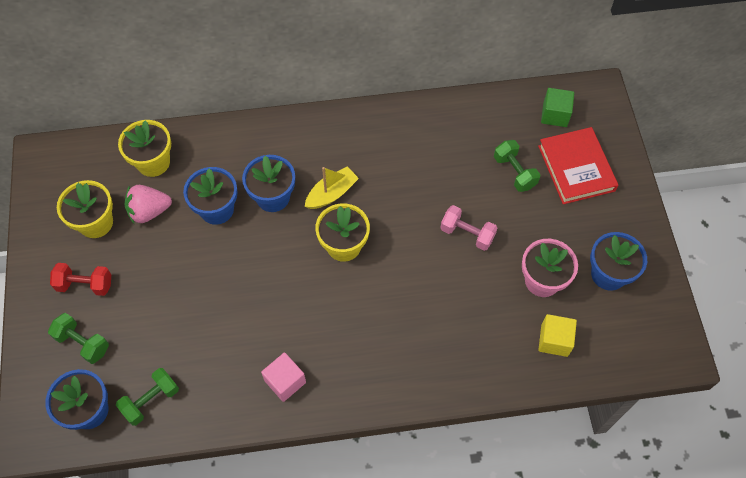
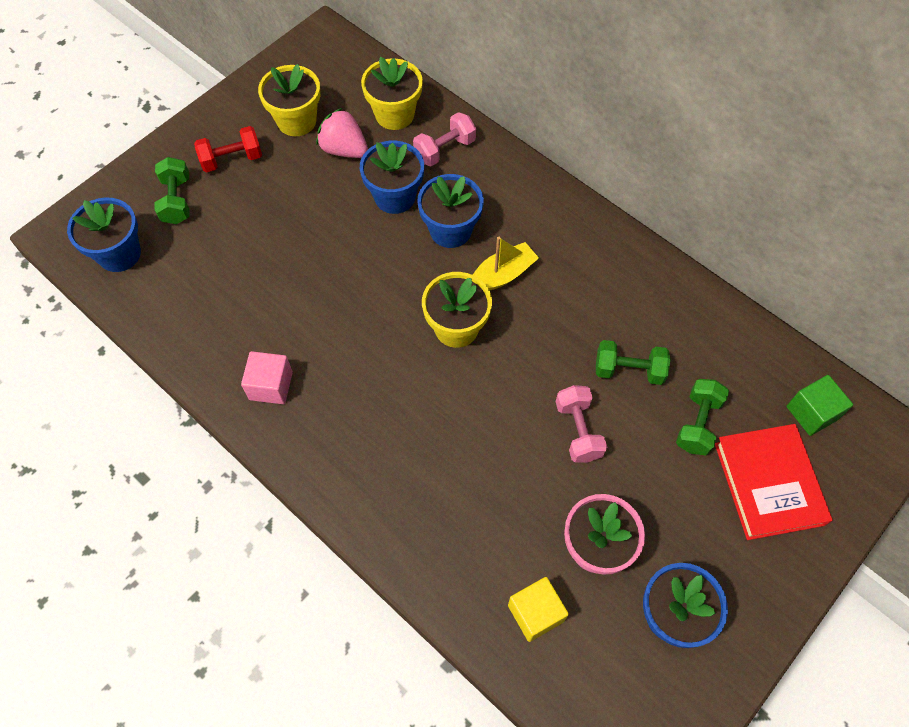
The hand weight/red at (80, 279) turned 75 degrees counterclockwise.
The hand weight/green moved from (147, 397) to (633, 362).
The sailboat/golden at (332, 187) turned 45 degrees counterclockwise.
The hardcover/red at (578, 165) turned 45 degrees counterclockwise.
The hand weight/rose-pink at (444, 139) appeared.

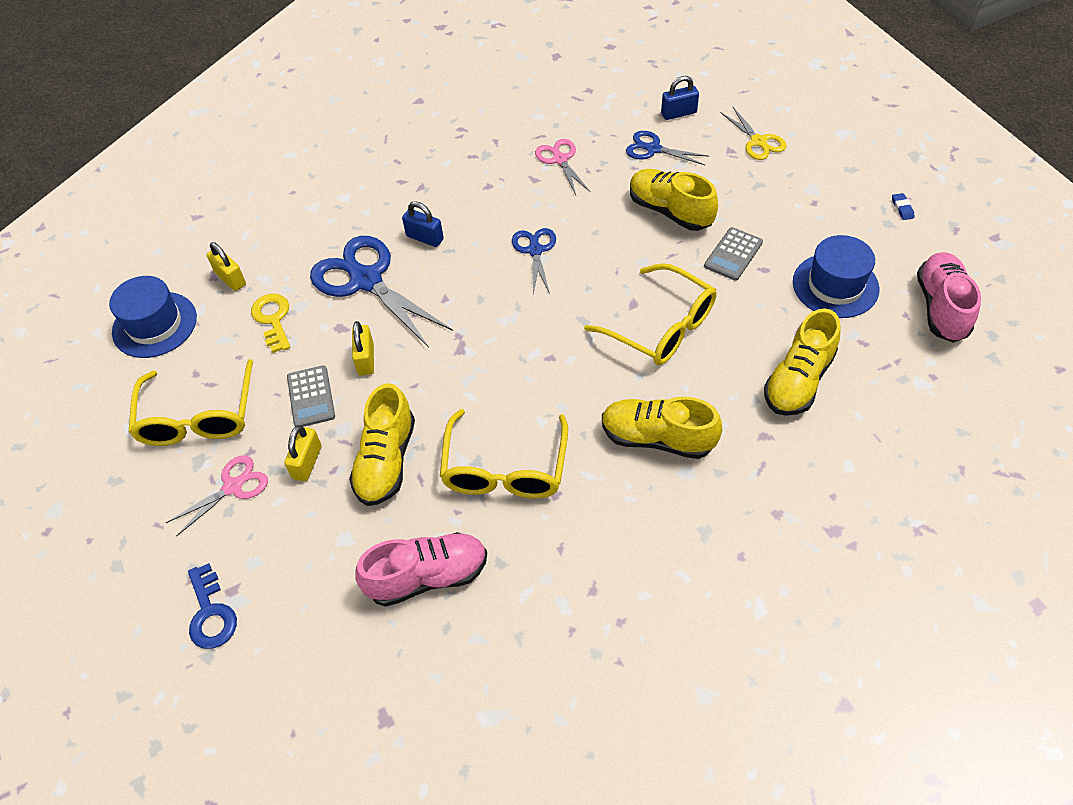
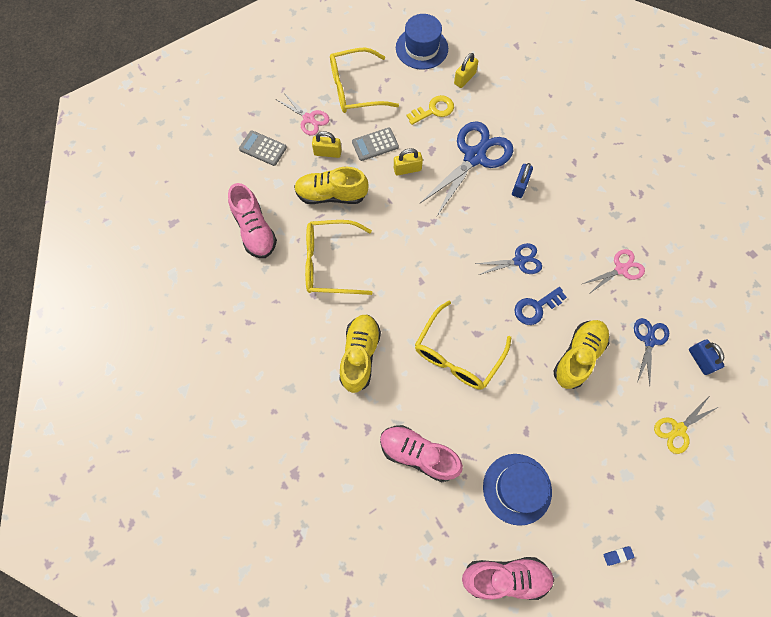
The door key/cobalt moved from (212, 606) to (540, 306).
The calculator/grey moved from (733, 254) to (263, 148).
The shoe/golden at (802, 362) became the shoe/rose-pink at (421, 453).

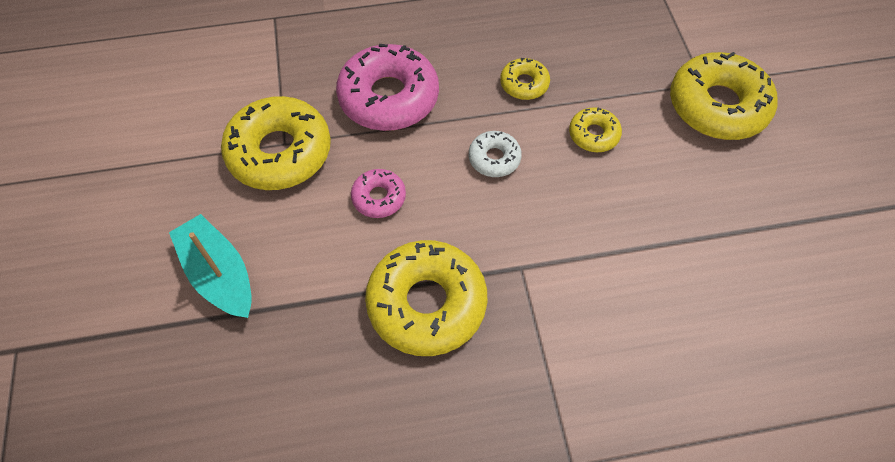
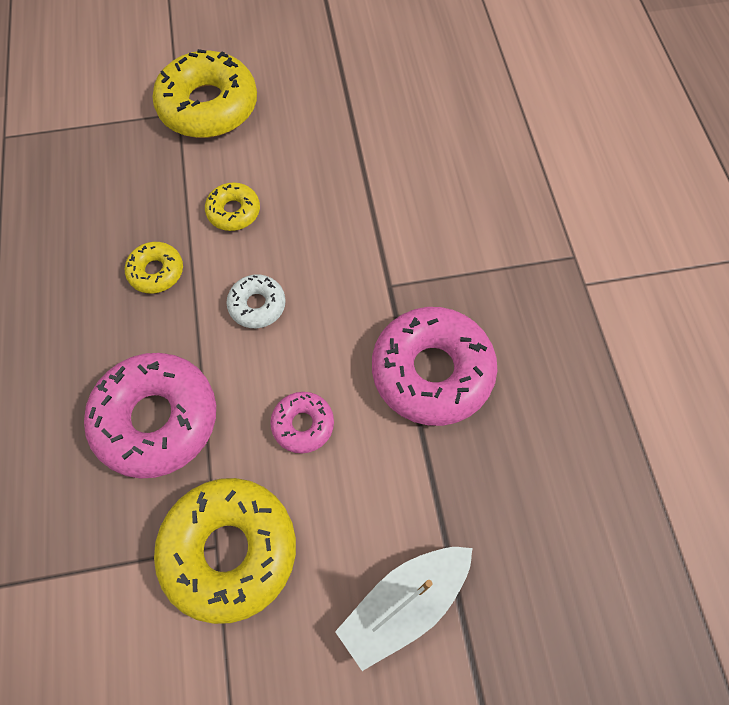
The sailboat/turquoise at (210, 266) became the sailboat/pure white at (404, 609).
The donut/golden at (426, 298) became the donut/rose-pink at (434, 366).

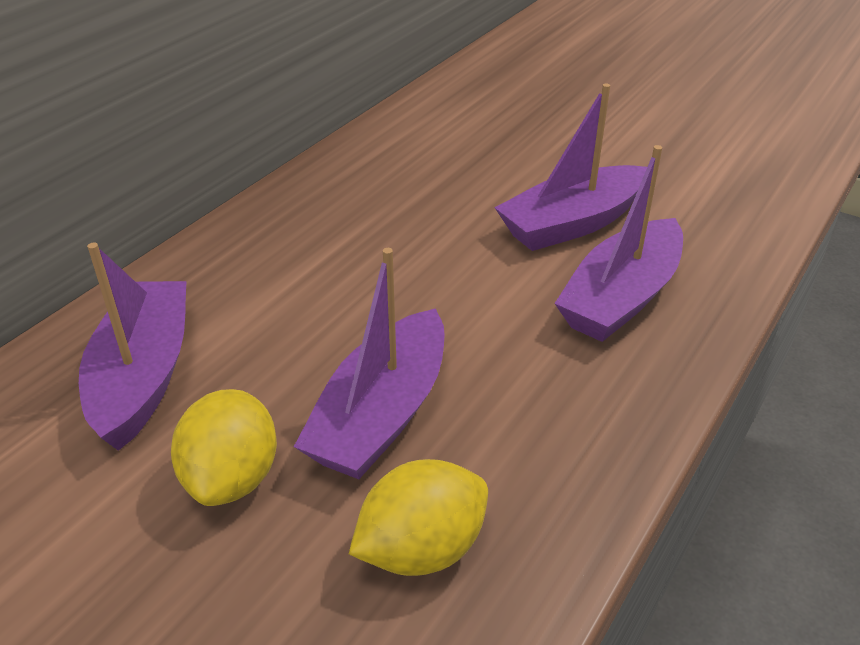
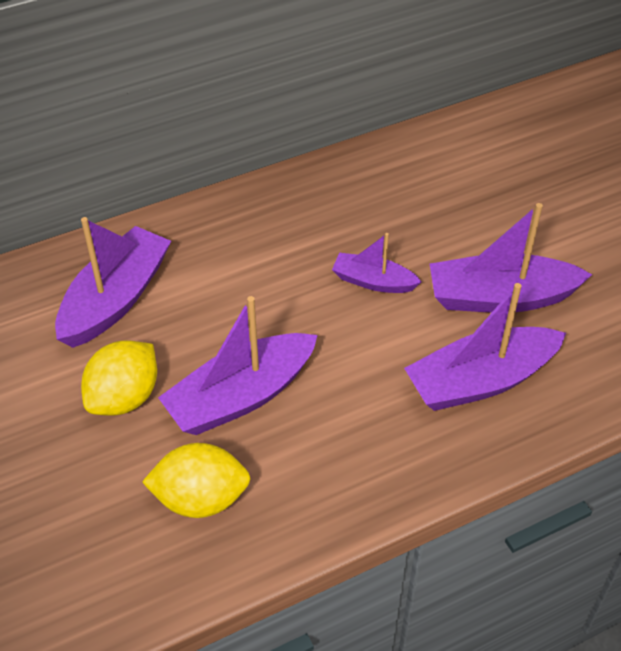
The sailboat/purple at (377, 263) appeared.

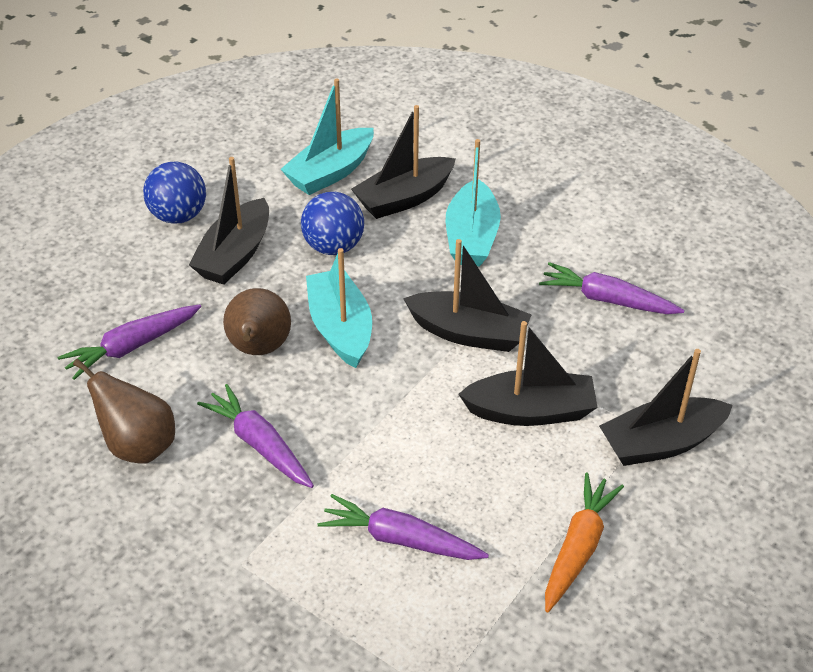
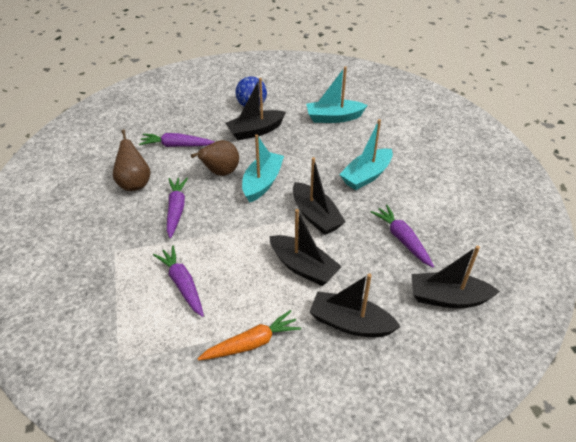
The ball/cobalt at (332, 223) disappeared.
The sailboat/ebony moved from (403, 162) to (456, 277).

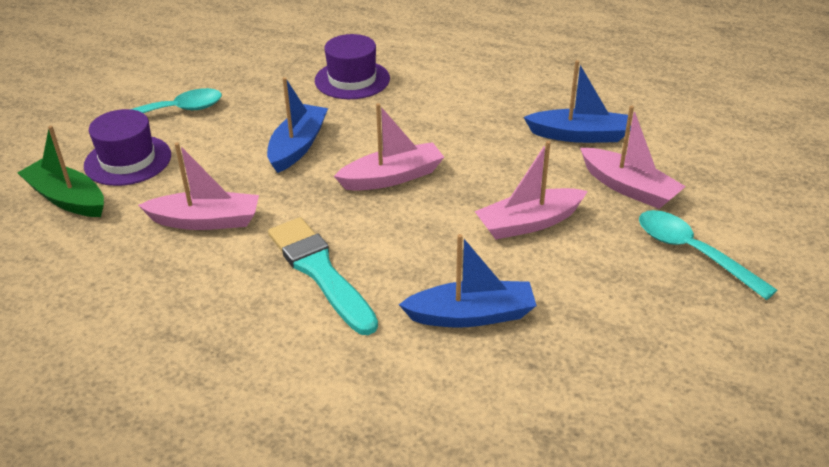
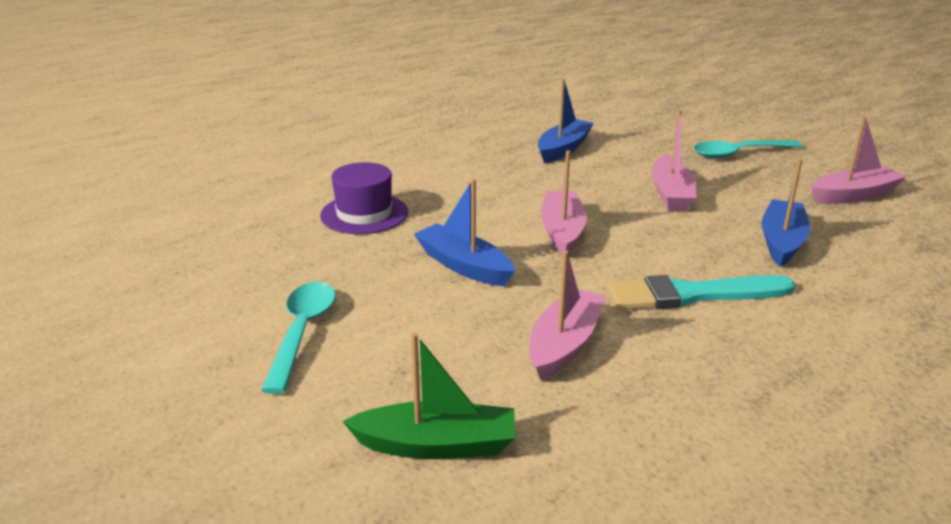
The sailboat/green at (60, 171) turned 150 degrees counterclockwise.
The tall hat/purple at (127, 147) disappeared.
The sailboat/rose-pink moved from (633, 157) to (858, 160).

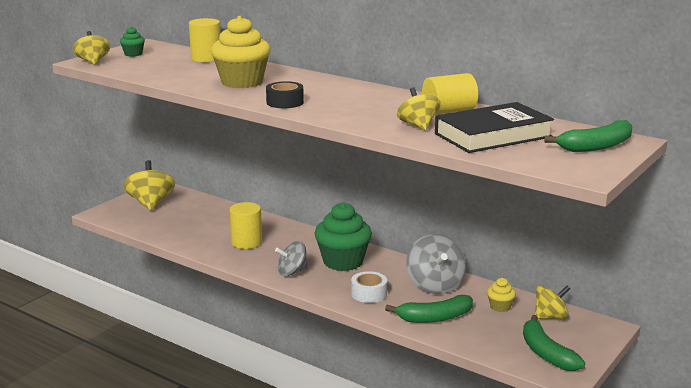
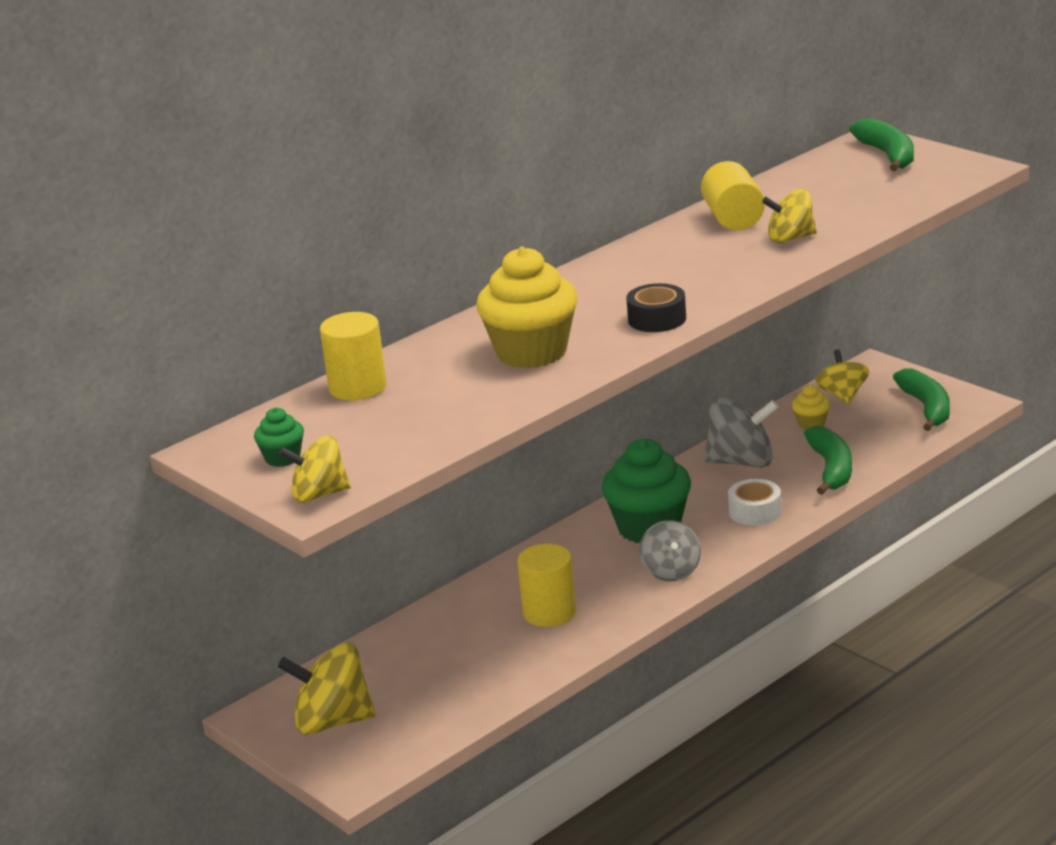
The hardcover/ebony at (494, 127) disappeared.
The banana fruit/green at (554, 343) turned 90 degrees counterclockwise.

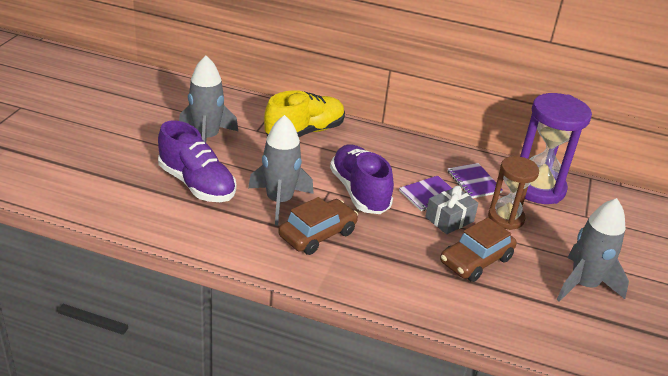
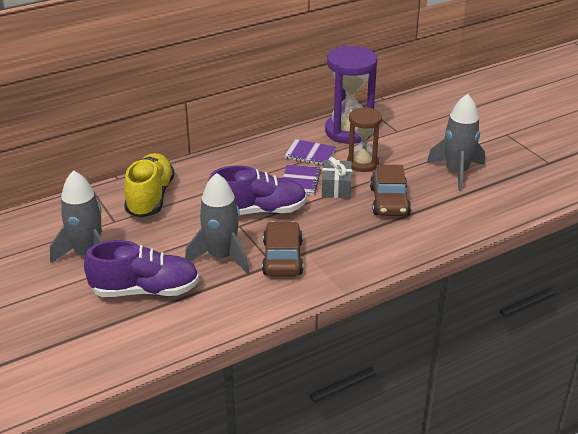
The shoe/purple at (362, 179) turned 150 degrees clockwise.

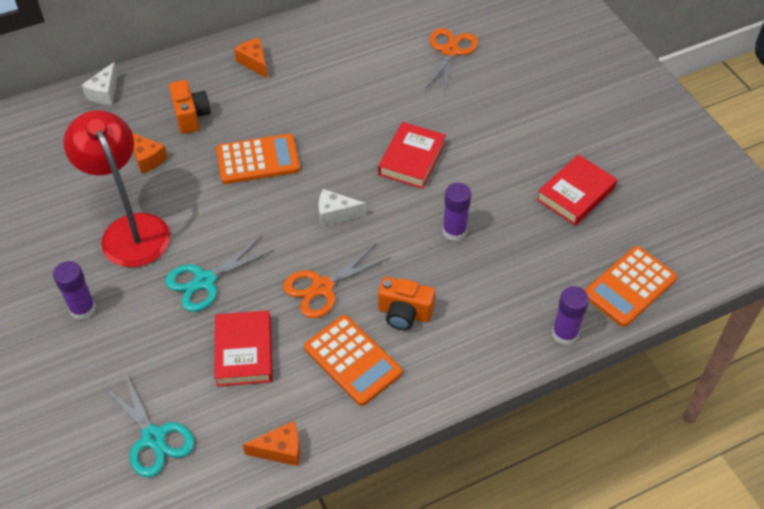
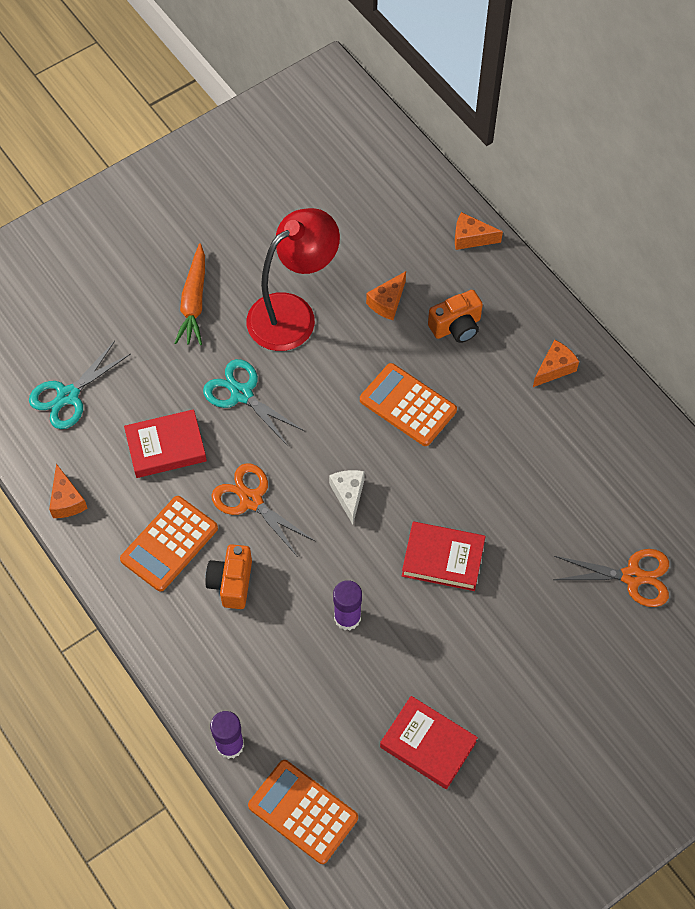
The stick of glue/purple at (74, 290) was replaced by the root vegetable/orange at (190, 294).
The piece of cheese/pure white at (100, 83) became the piece of cheese/orange at (479, 231).
The calculator/orange at (258, 159) turned 150 degrees clockwise.

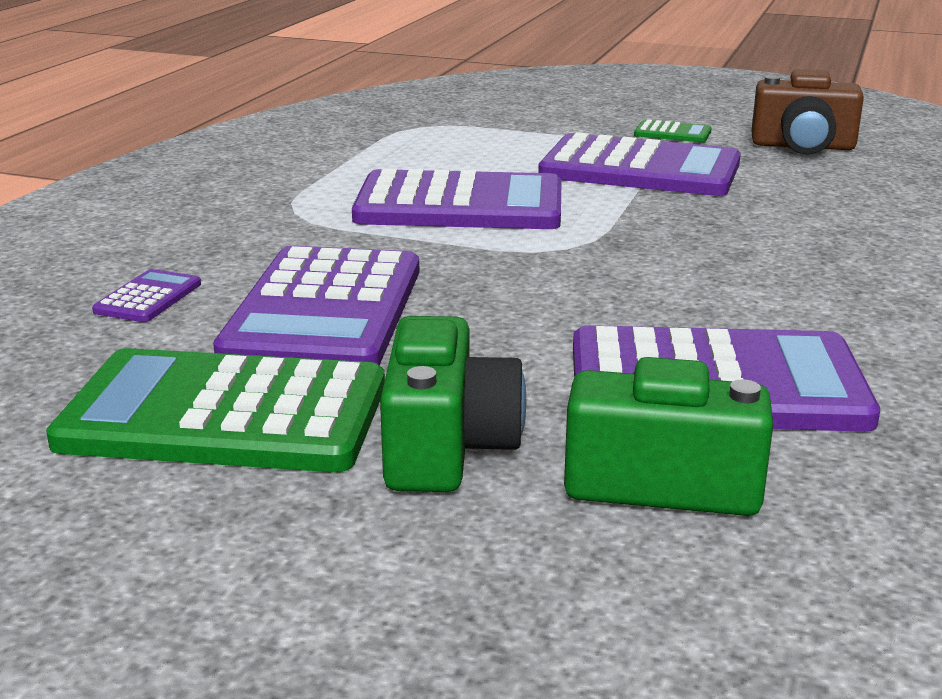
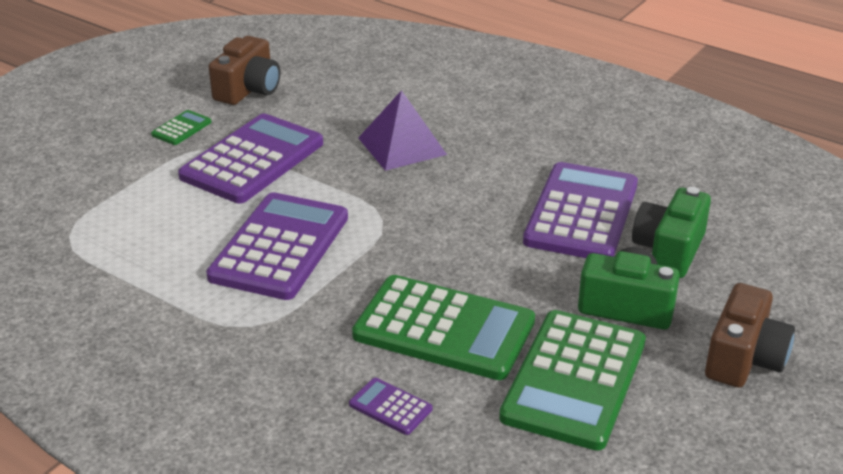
The calculator/purple at (316, 305) became the calculator/green at (443, 327).
The pyramid/purple at (402, 130) appeared.
The photo camera/russet at (750, 335) appeared.

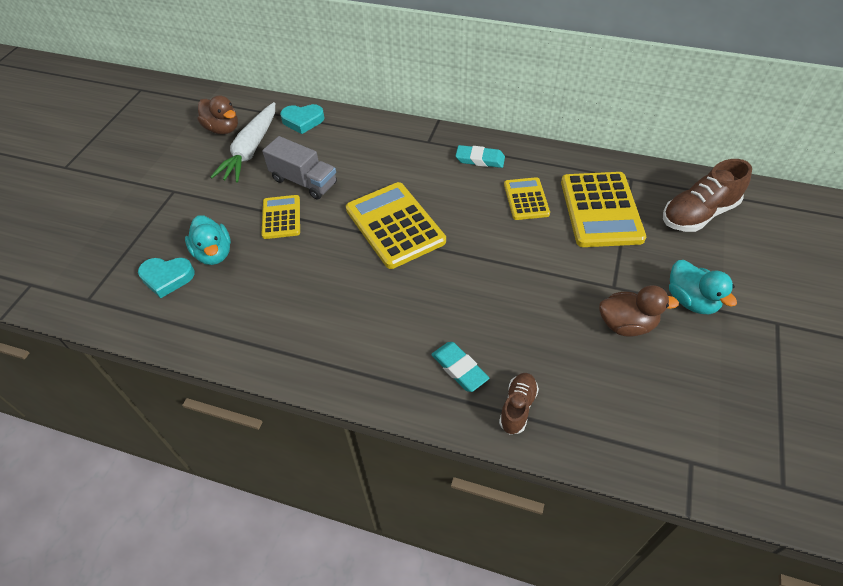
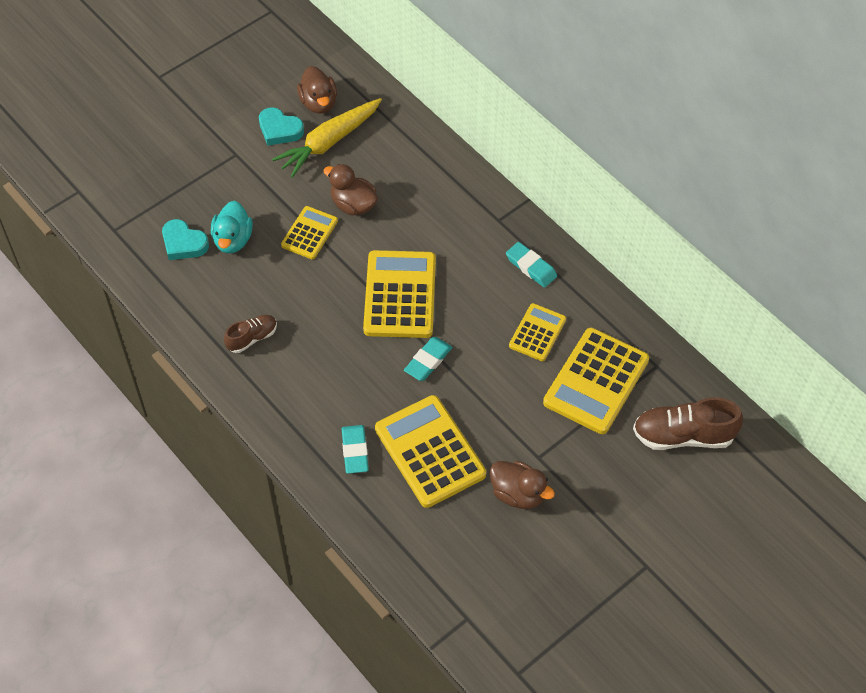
The root vegetable/pure white at (243, 142) became the root vegetable/golden at (327, 138).
The truck/grey at (299, 168) was replaced by the rubber duck/russet at (350, 189).
The heart/turquoise moved from (302, 119) to (281, 126).
The shoe/russet moved from (519, 403) to (250, 334).
The rubber duck/turquoise at (703, 287) disappeared.
The calculator/golden at (430, 451) appeared.
The gum eraser/turquoise at (428, 359) appeared.

